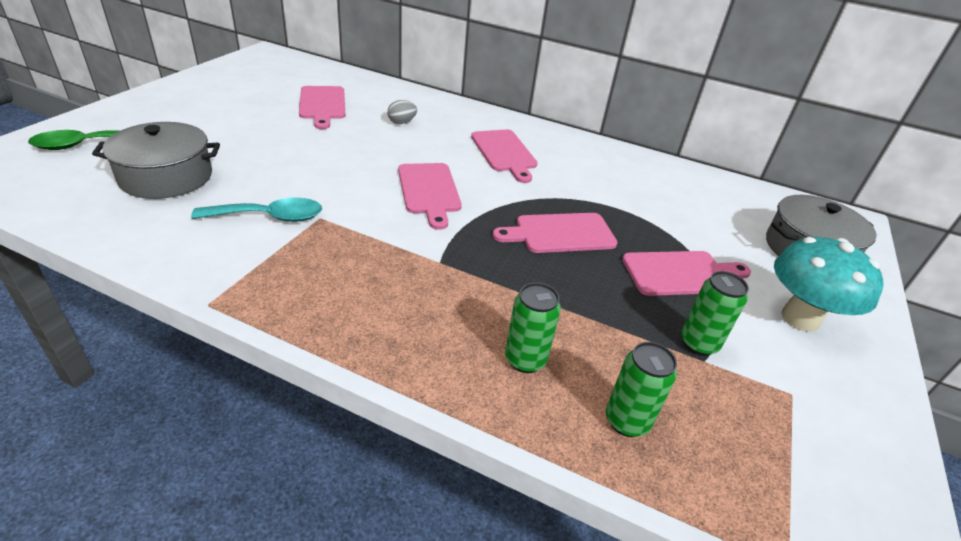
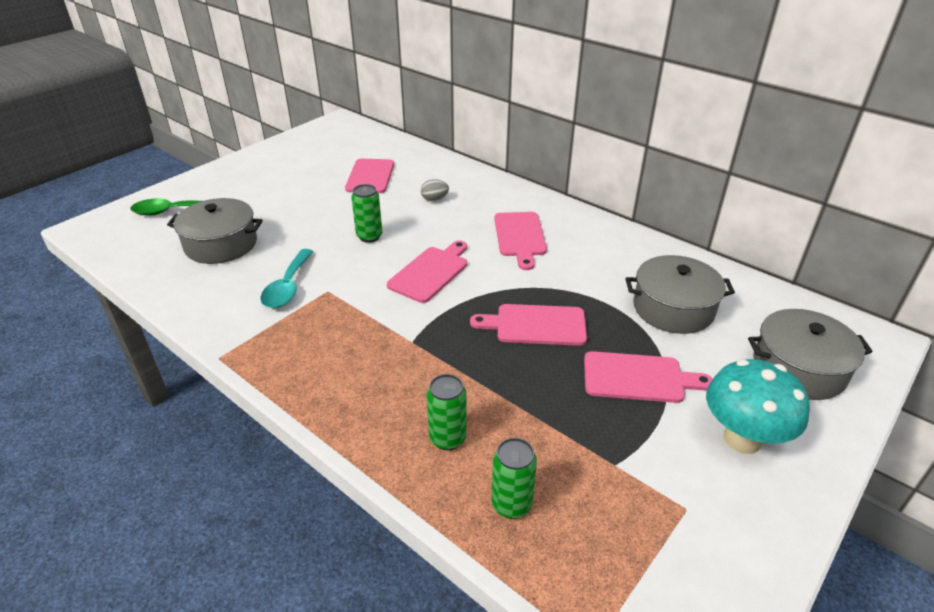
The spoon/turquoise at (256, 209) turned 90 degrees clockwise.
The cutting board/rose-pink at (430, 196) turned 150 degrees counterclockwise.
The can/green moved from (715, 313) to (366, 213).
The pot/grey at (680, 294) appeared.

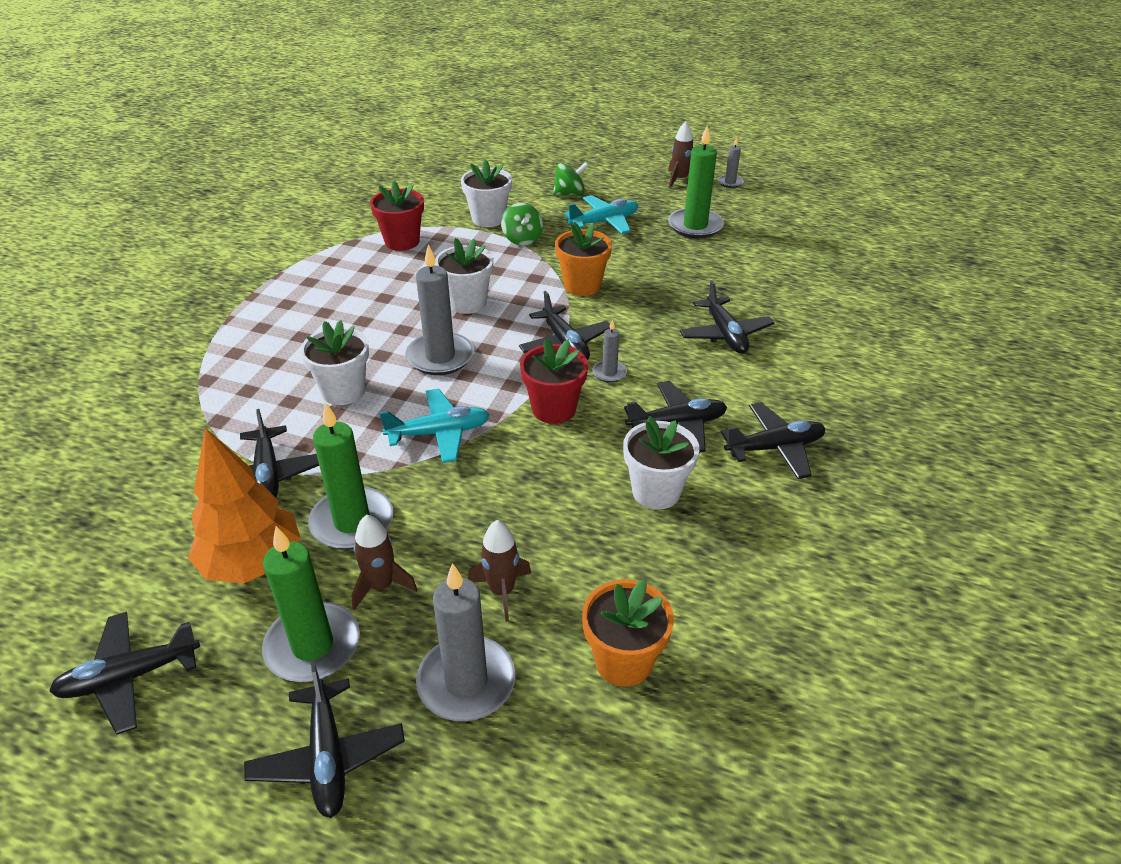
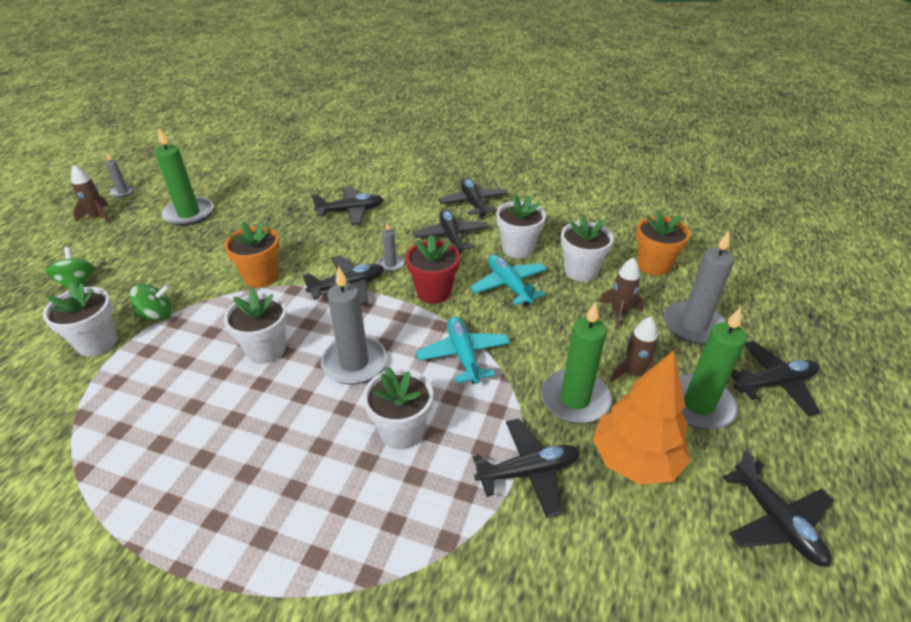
The flower pot/red at (397, 216) disappeared.
The toy plane/turquoise moved from (601, 214) to (508, 280).
The flower pot/pure white at (587, 248) appeared.

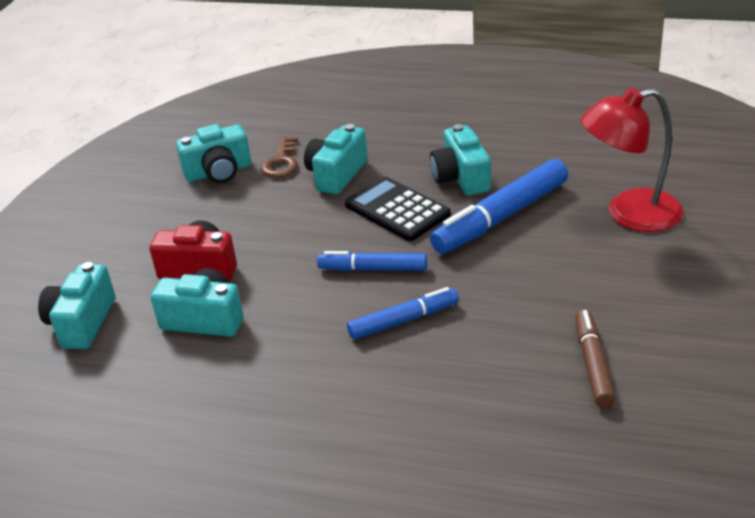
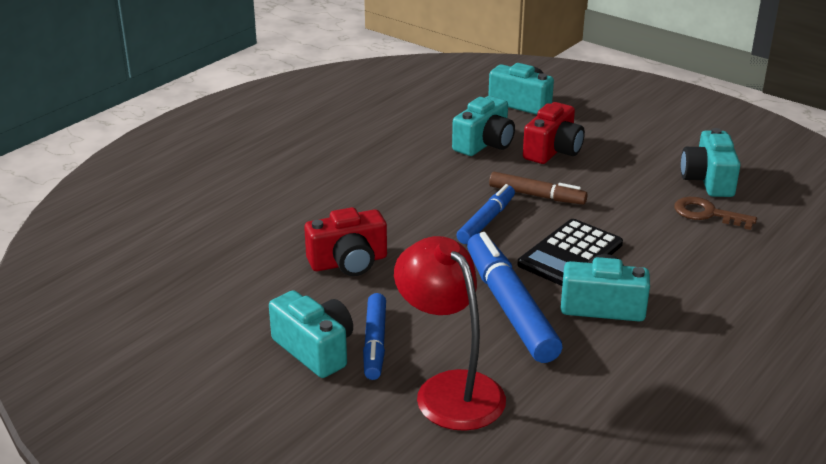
The photo camera/turquoise moved from (336, 159) to (311, 334).
The calculator/ebony at (398, 208) turned 150 degrees clockwise.
The marker/cobalt moved from (403, 313) to (374, 336).
The marker/russet moved from (595, 358) to (538, 188).
The lamp/red at (632, 160) turned 45 degrees counterclockwise.
The photo camera/red at (345, 241) appeared.

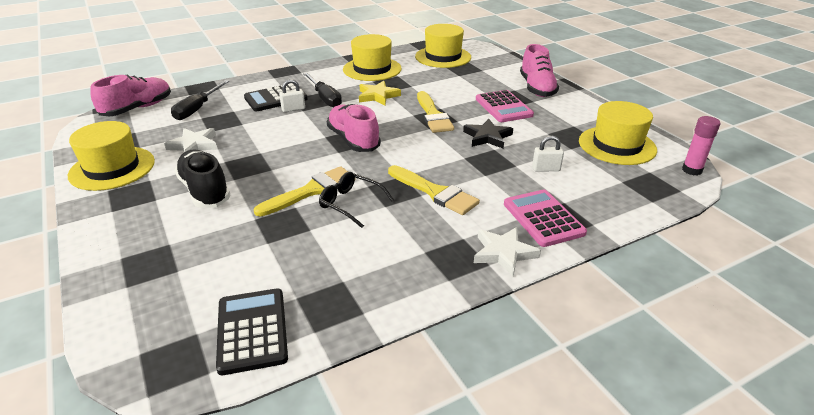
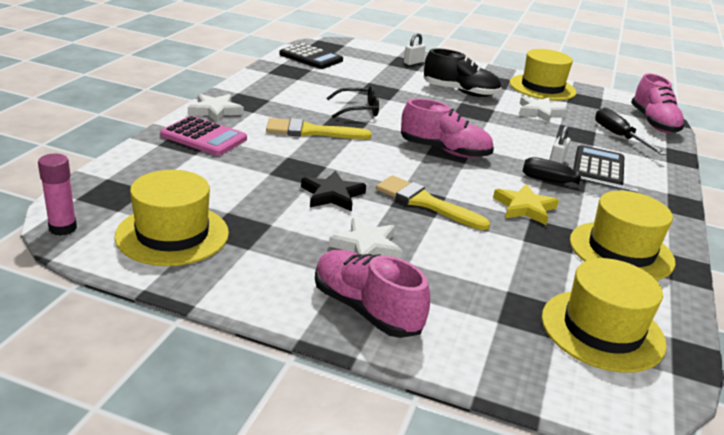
The paint brush/golden at (301, 191) disappeared.
The calculator/rose-pink at (505, 106) was replaced by the star/pure white at (366, 238).
The lock/pure white moved from (548, 154) to (415, 49).

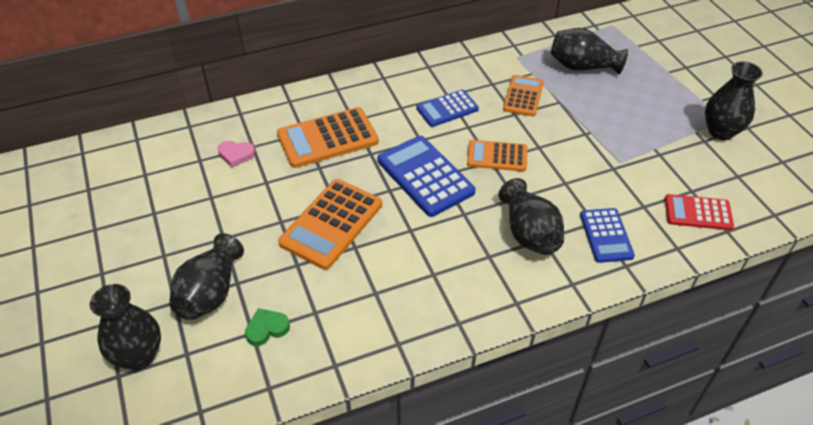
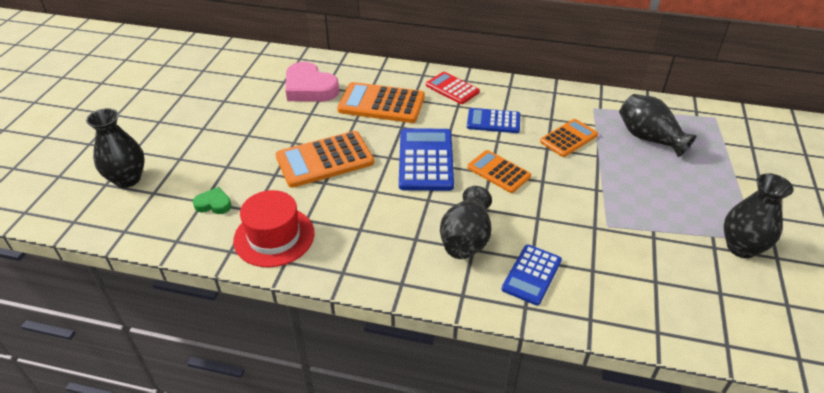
The tall vase/ebony at (206, 276) disappeared.
The heart/rose-pink at (236, 154) changed to 2.00 times the size.
The calculator/red moved from (699, 212) to (453, 88).
The tall hat/red at (273, 228) appeared.

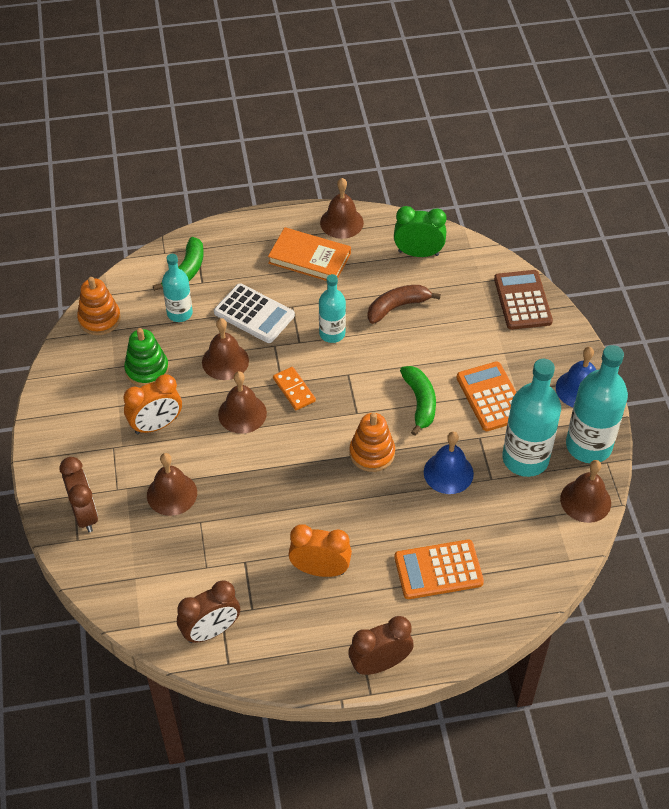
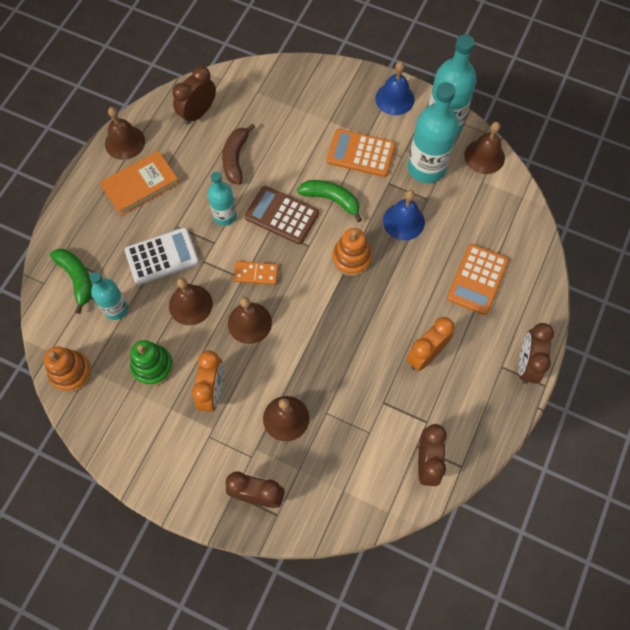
The clock/green at (420, 231) became the clock/russet at (194, 95).
The calculator/russet moved from (523, 300) to (282, 215).

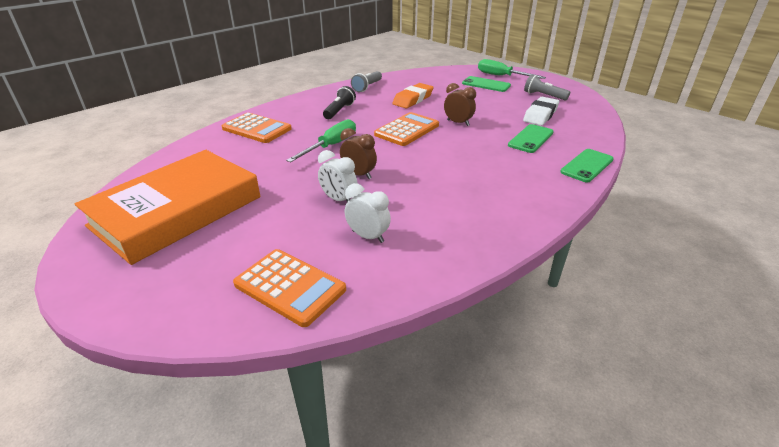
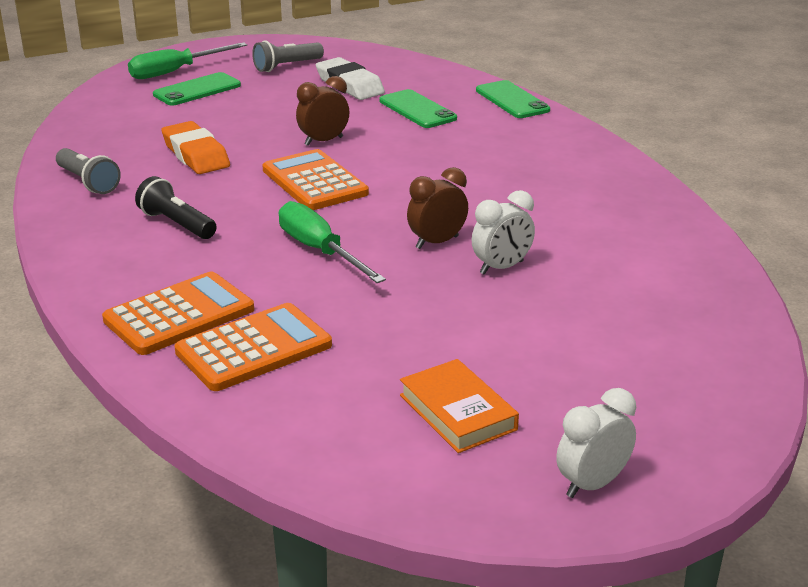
The hardcover/orange at (167, 207) changed to 0.43 times the size.
The calculator/orange moved from (289, 288) to (253, 347).
The clock/pure white moved from (368, 213) to (596, 443).

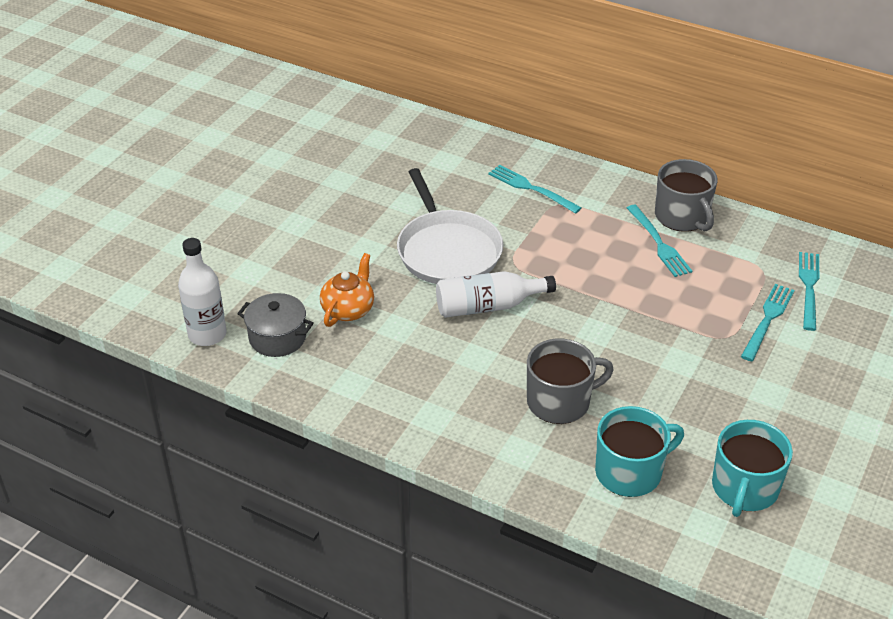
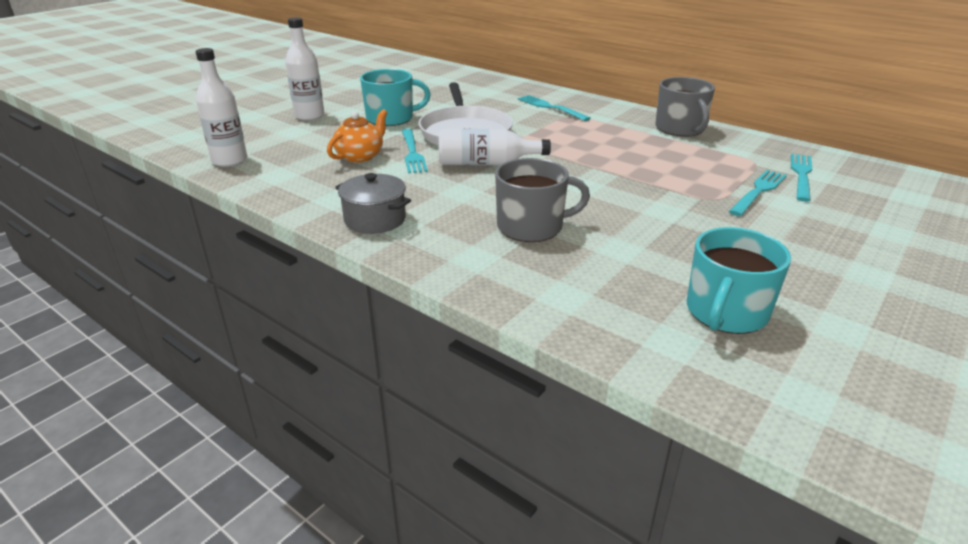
The pot/grey moved from (275, 325) to (373, 203).
The coffee mug/turquoise moved from (639, 451) to (395, 97).
The table fork/turquoise moved from (659, 241) to (415, 151).
The drink bottle/pure white at (305, 69) appeared.

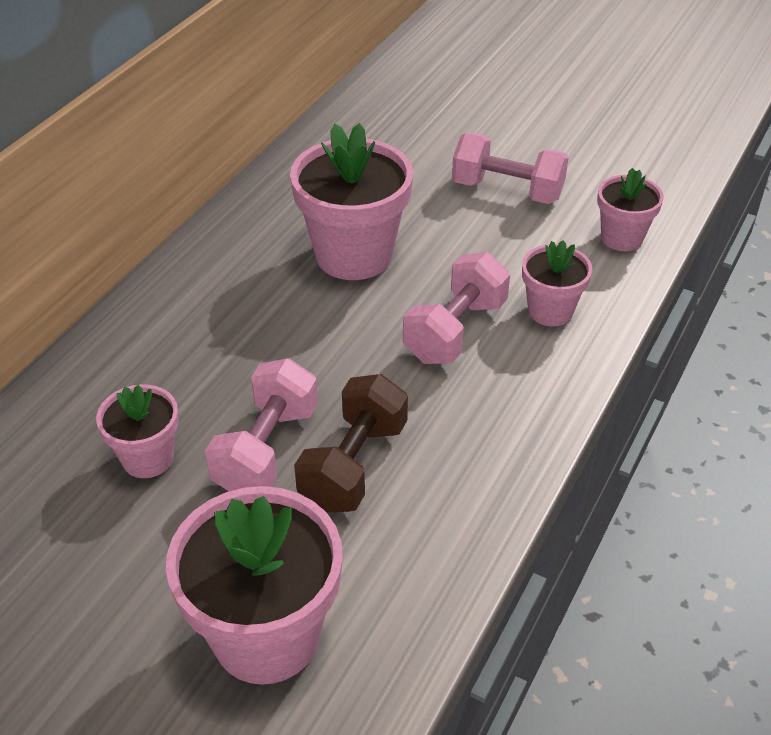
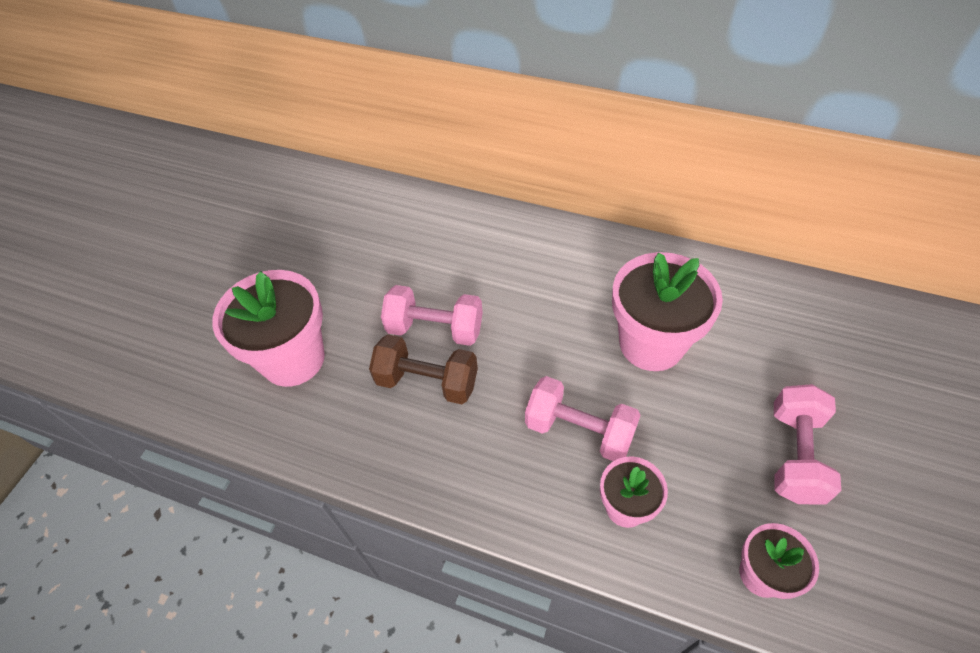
The flower pot/rose-pink at (137, 431) disappeared.

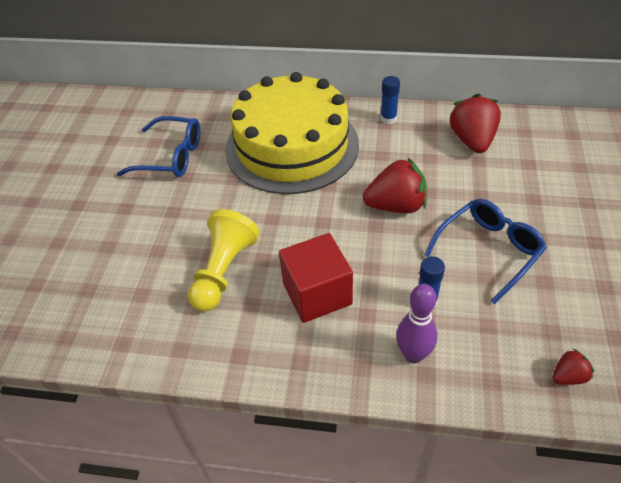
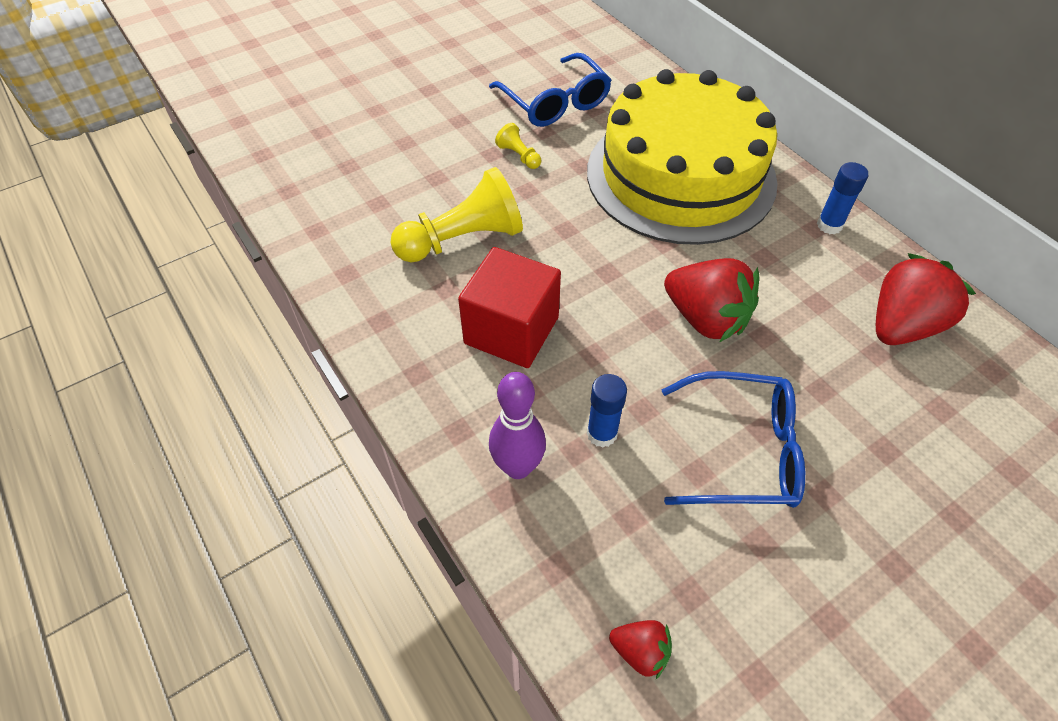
The pawn/golden at (518, 146) appeared.

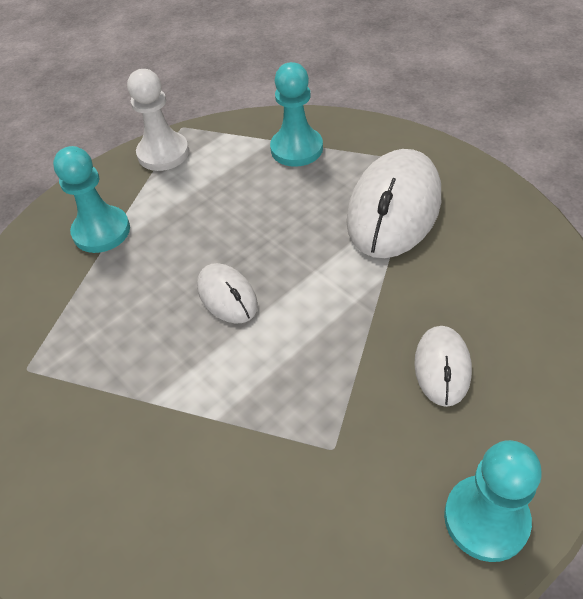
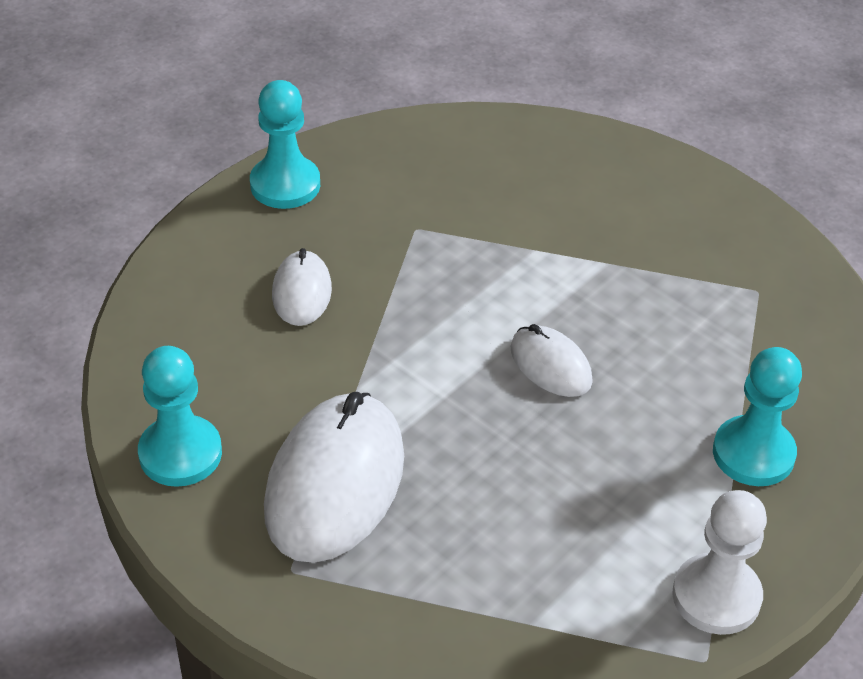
The pawn/turquoise moved from (296, 114) to (180, 416).

